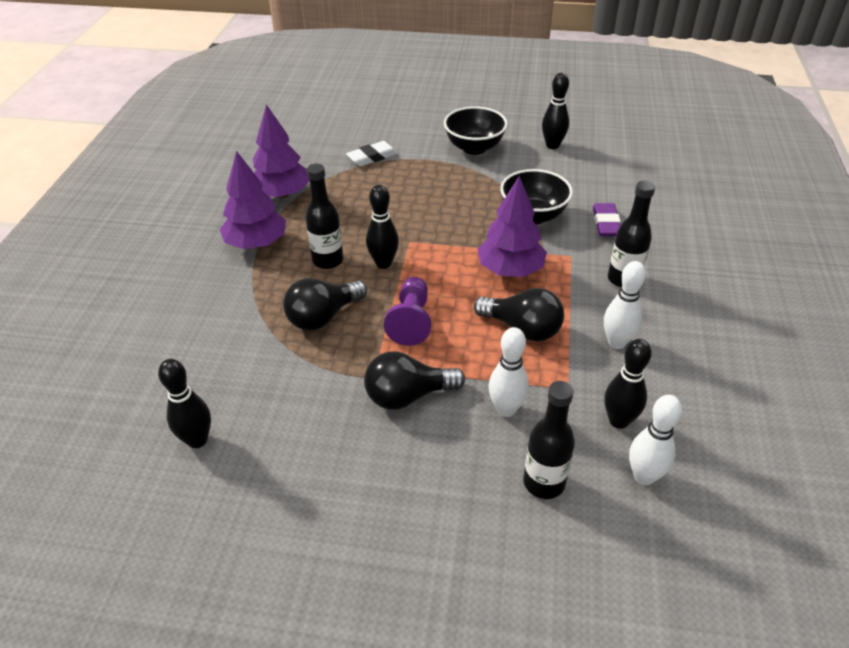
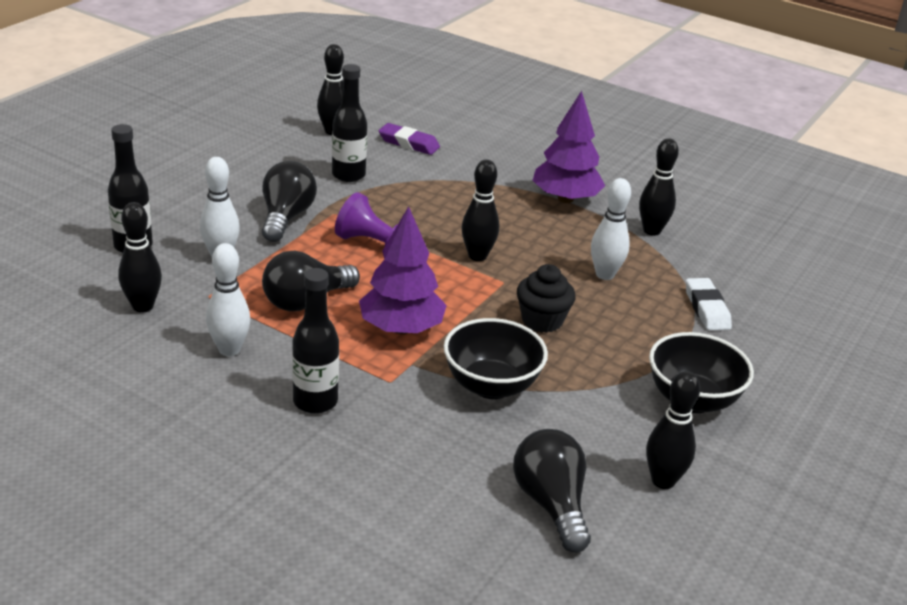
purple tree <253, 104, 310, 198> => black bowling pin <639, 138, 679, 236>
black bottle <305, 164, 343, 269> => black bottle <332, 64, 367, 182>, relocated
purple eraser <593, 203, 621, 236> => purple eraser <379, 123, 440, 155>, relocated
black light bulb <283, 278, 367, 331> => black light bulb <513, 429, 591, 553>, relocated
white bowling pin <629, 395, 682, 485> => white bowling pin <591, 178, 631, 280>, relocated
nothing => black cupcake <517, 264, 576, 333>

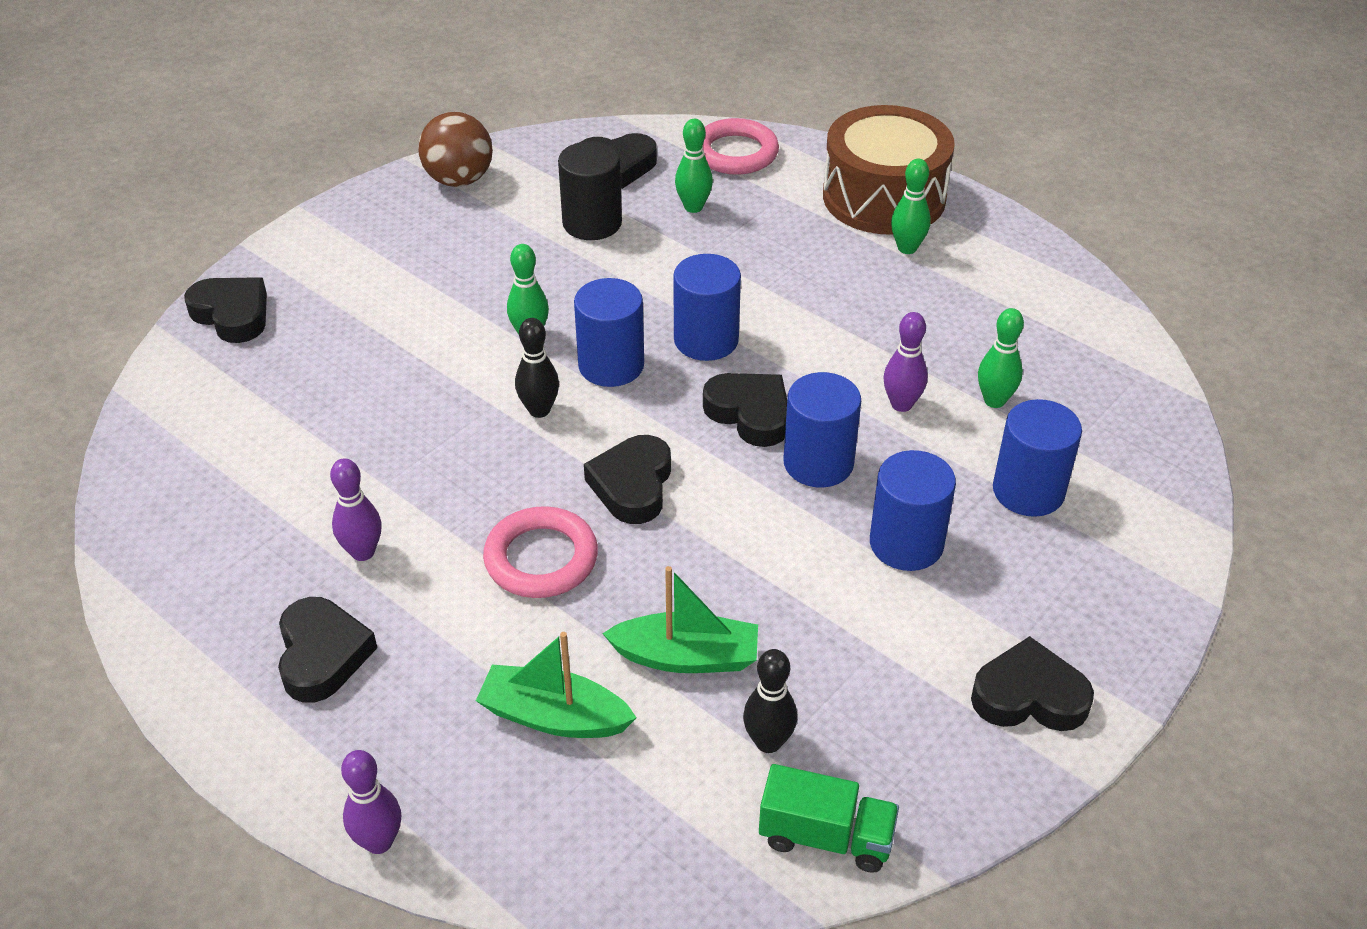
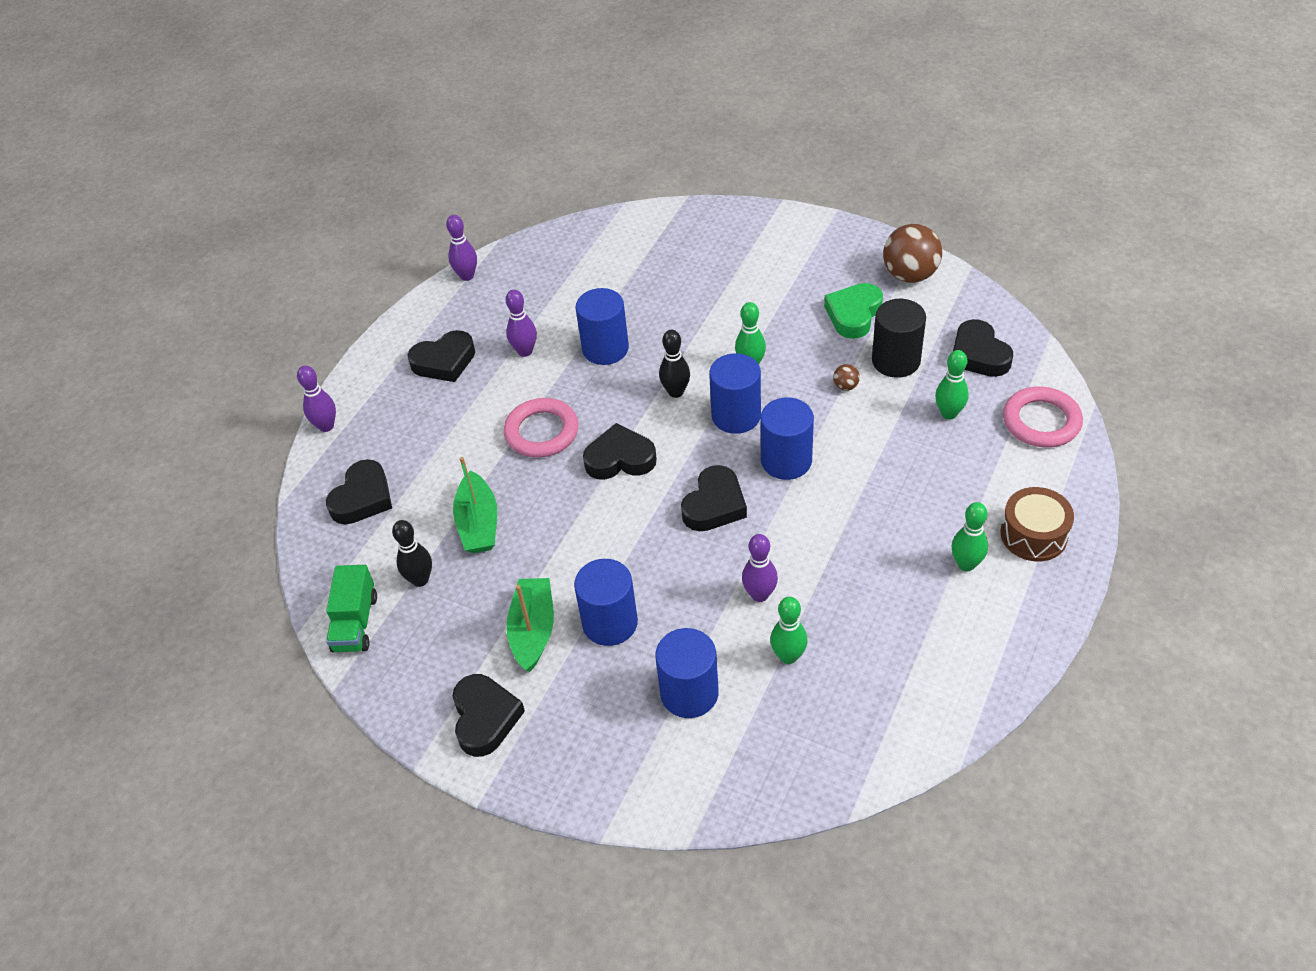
brown drum <823, 105, 955, 235> => brown drum <1000, 487, 1074, 562>, x0.57
black heart <184, 277, 267, 343> => black heart <326, 459, 392, 524>, relocated
blue cylinder <784, 372, 861, 487> => blue cylinder <576, 288, 629, 365>, relocated
green boat <476, 632, 637, 738> => green boat <506, 578, 554, 672>, relocated
nothing => purple bowling pin <446, 215, 477, 281>
nothing => green heart <824, 283, 883, 339>
nothing => brown ball <833, 364, 860, 391>

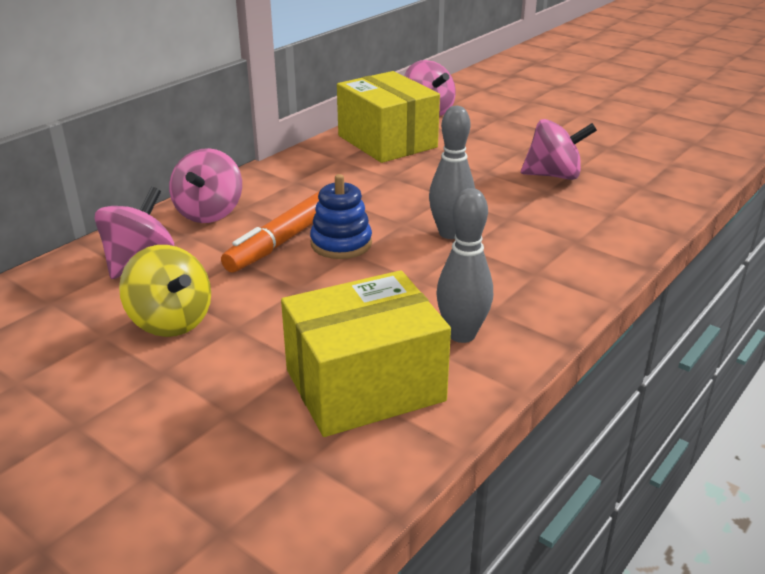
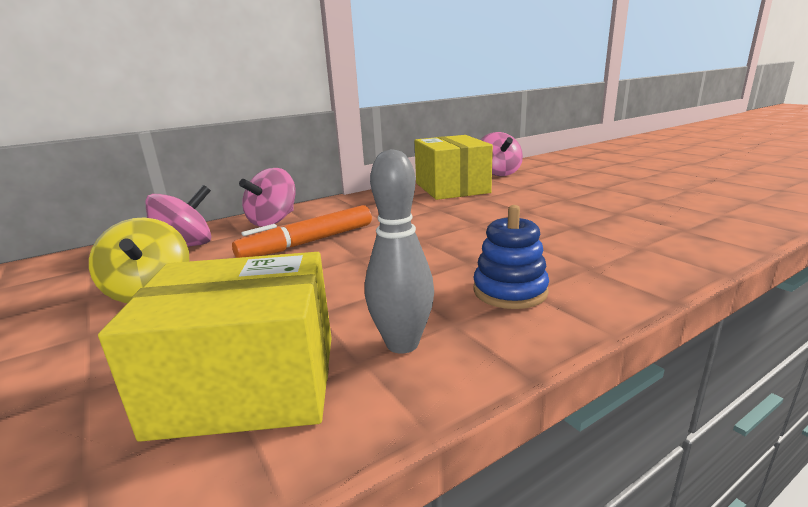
grey bowling pin <429, 106, 475, 239> => nothing
pink spinning top <521, 119, 597, 180> => nothing
blue stacking toy <310, 174, 372, 259> => blue stacking toy <473, 205, 549, 309>, relocated

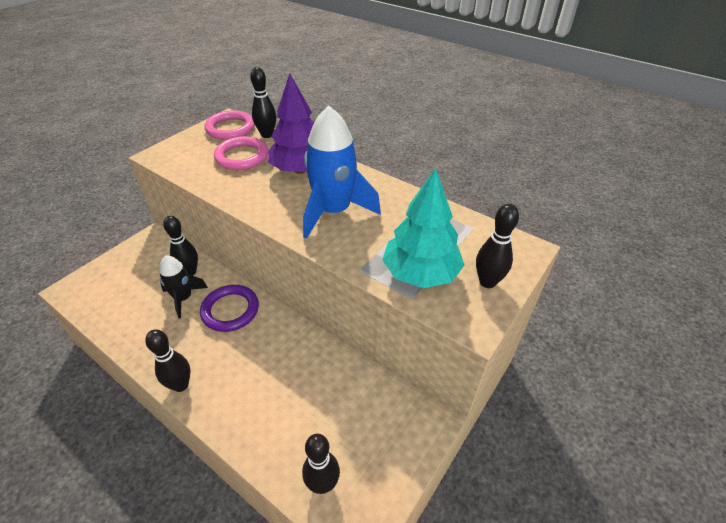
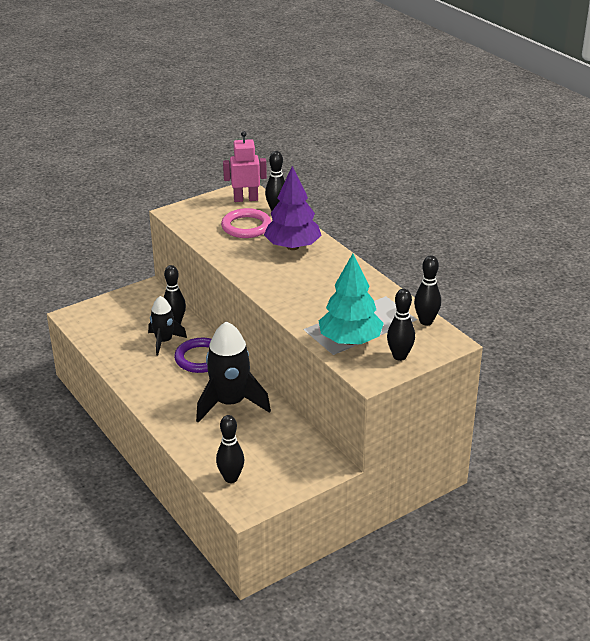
blue rocket <303, 106, 381, 239> => nothing
pink ring <205, 110, 255, 140> => pink robot <223, 131, 267, 202>
black bowling pin <145, 329, 190, 392> => black bowling pin <414, 255, 441, 325>, relocated
nothing => black rocket <196, 321, 271, 423>

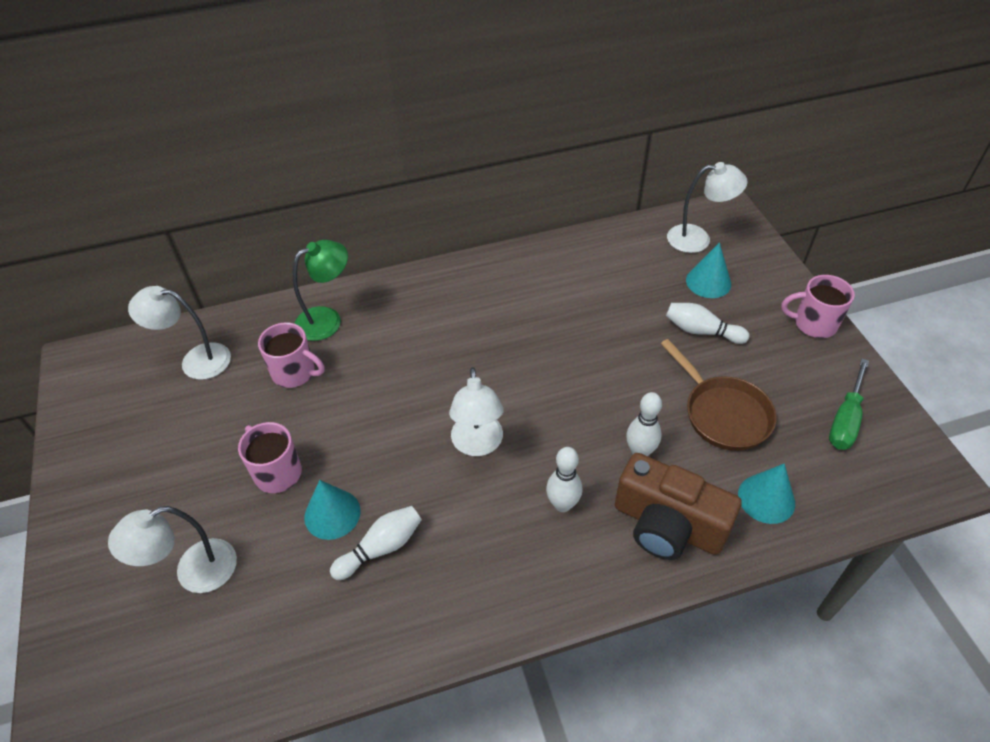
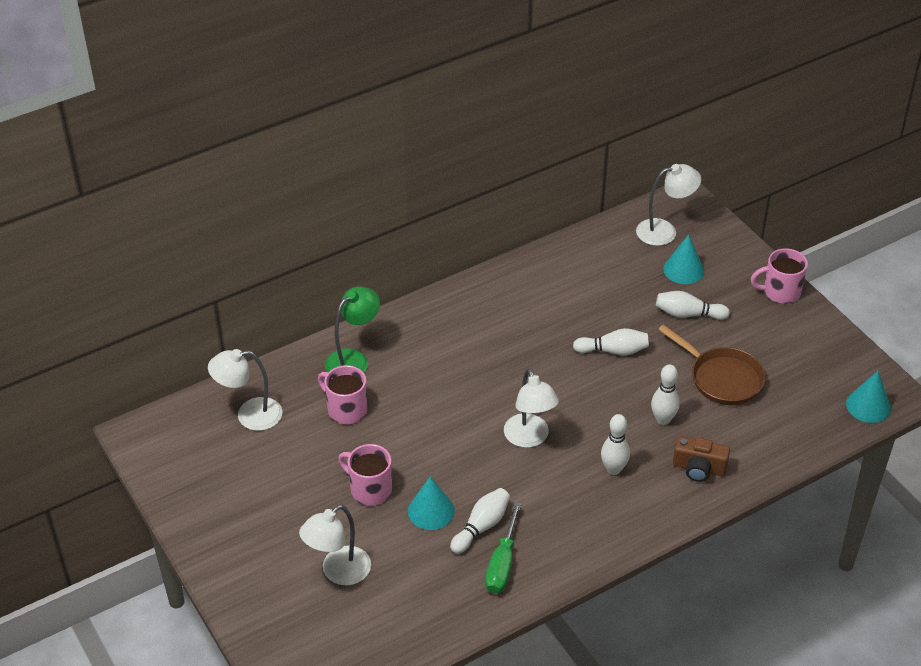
pink mug <258, 322, 325, 388> => pink mug <318, 365, 367, 424>, 150 degrees counterclockwise
green screwdriver <829, 358, 869, 450> => green screwdriver <485, 502, 521, 594>, relocated
brown camera <615, 453, 742, 560> => brown camera <673, 436, 730, 482>, x0.59
turquoise cone <738, 464, 795, 524> => turquoise cone <846, 371, 891, 423>, relocated
nothing => white bowling pin <573, 328, 649, 355>

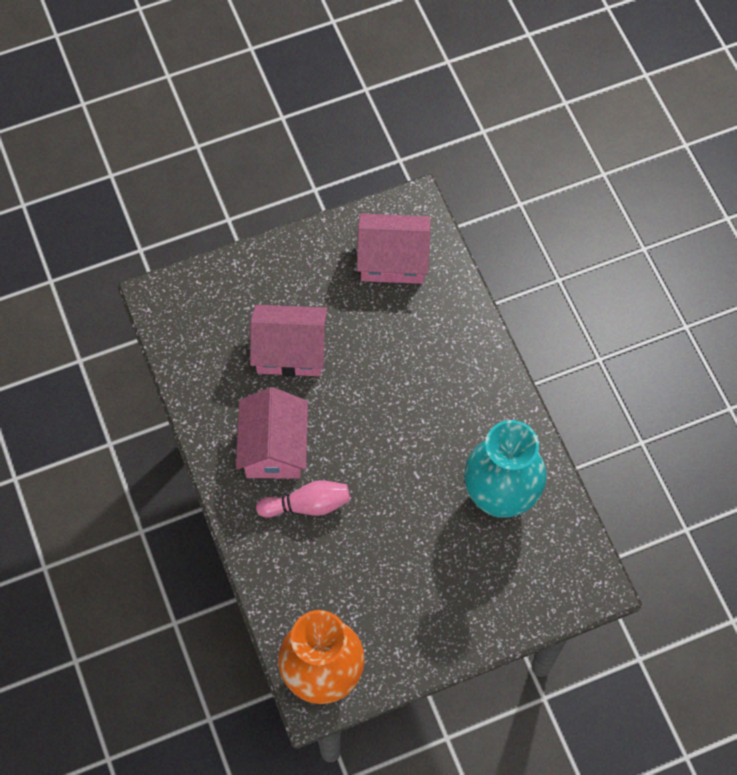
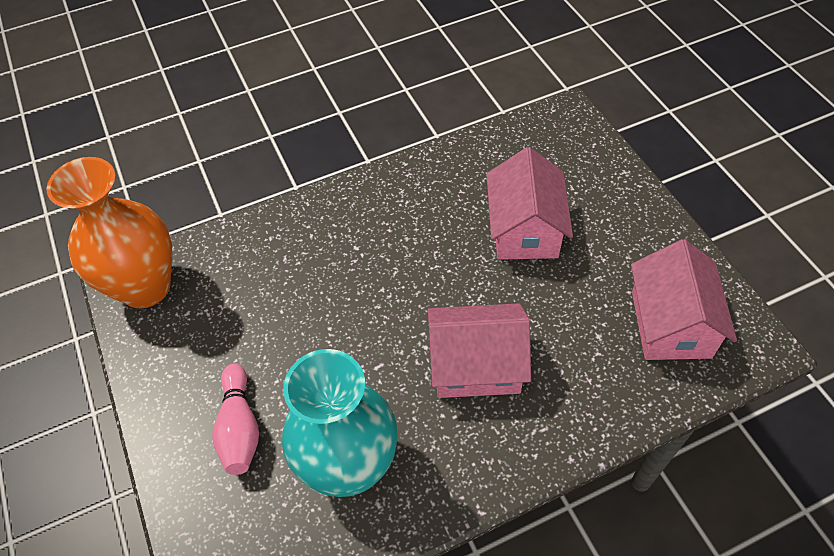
pink house <236, 387, 308, 479> => pink house <428, 303, 531, 398>, relocated
pink bowling pin <256, 480, 350, 518> => pink bowling pin <212, 364, 259, 475>, relocated

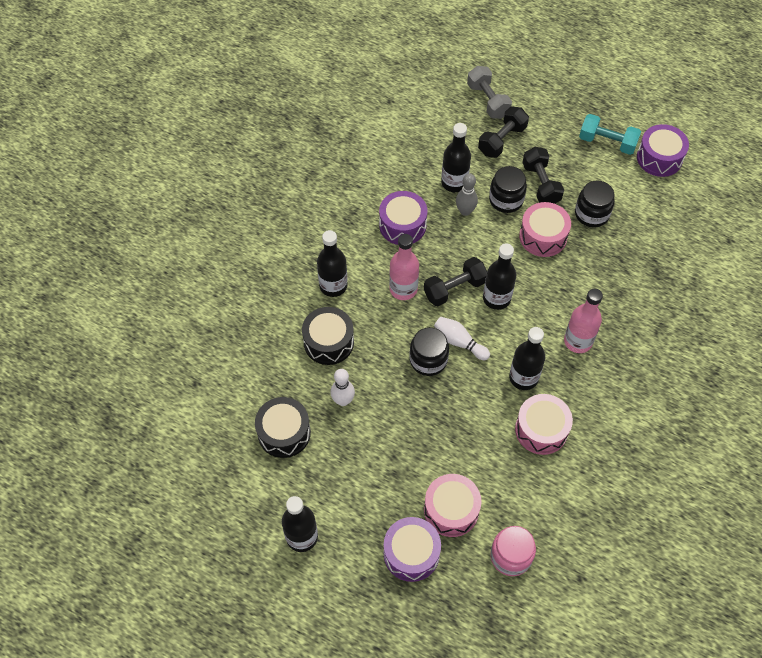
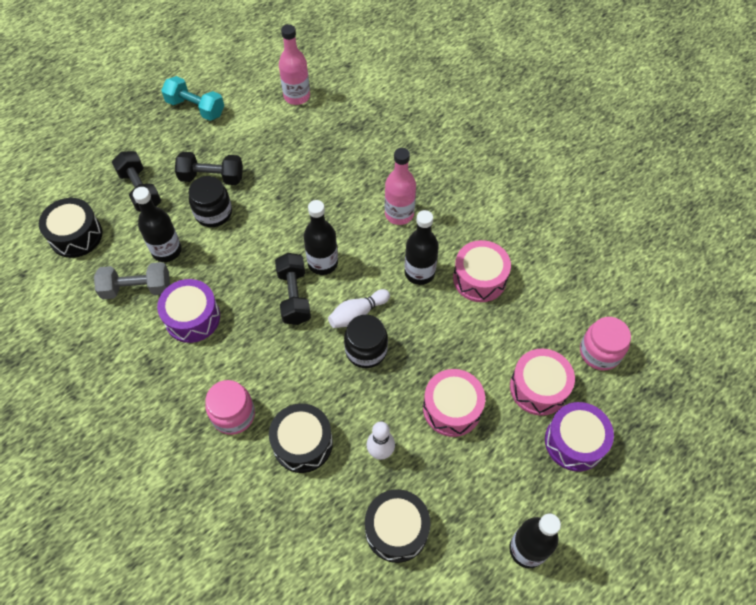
grey dumbbell <467, 66, 512, 119> => grey dumbbell <94, 262, 170, 299>, relocated
turquoise dumbbell <579, 114, 641, 155> => turquoise dumbbell <161, 76, 224, 121>, 75 degrees clockwise
purple drum <637, 124, 689, 177> => nothing
grey bowling pin <456, 173, 478, 216> => nothing
black jar <575, 181, 615, 227> => nothing
pink drum <519, 202, 571, 257> => pink drum <423, 369, 485, 437>, relocated
black bottle <317, 230, 348, 297> => pink jar <205, 380, 255, 435>
pink bottle <389, 234, 419, 300> => pink bottle <279, 24, 310, 105>, relocated
nothing => black drum <39, 198, 102, 258>

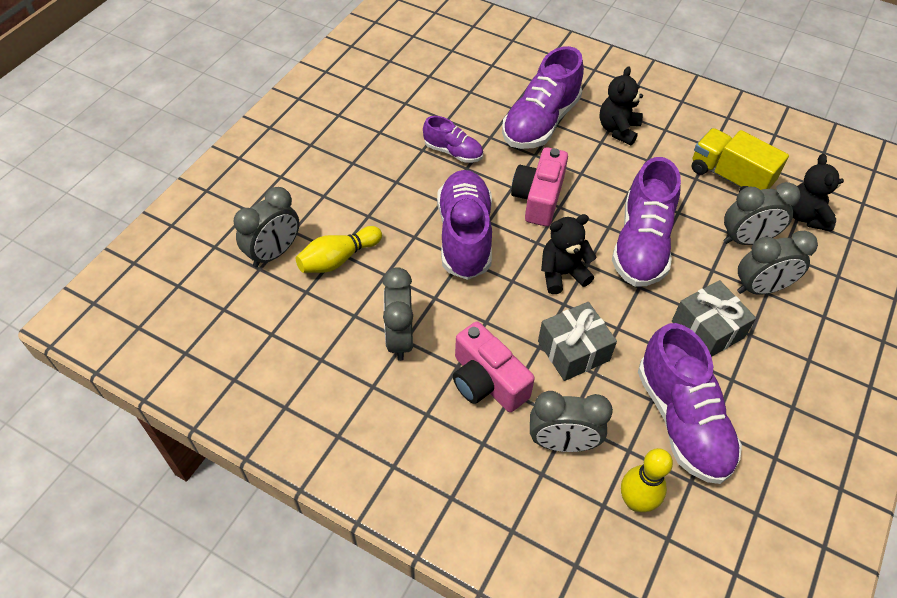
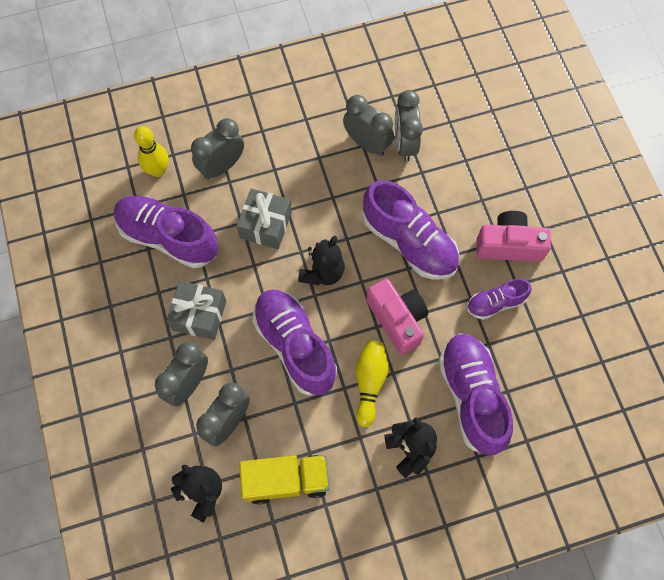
grey clock <234, 187, 300, 268> => grey clock <395, 90, 423, 162>, relocated
yellow bowling pin <296, 226, 382, 273> => yellow bowling pin <356, 340, 389, 427>, relocated
pink camera <453, 321, 535, 412> => pink camera <476, 211, 551, 262>, relocated

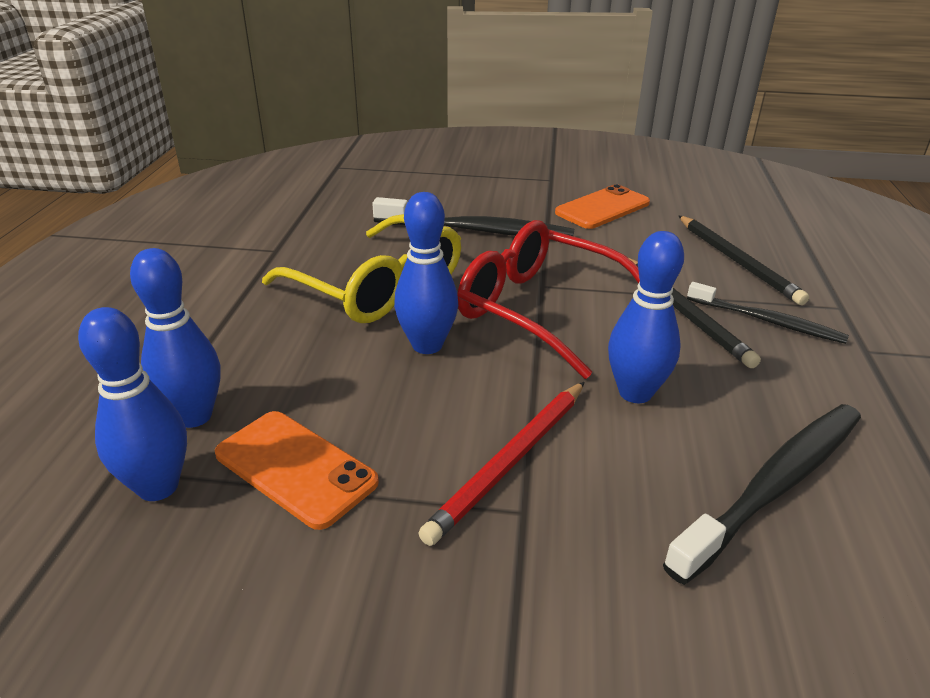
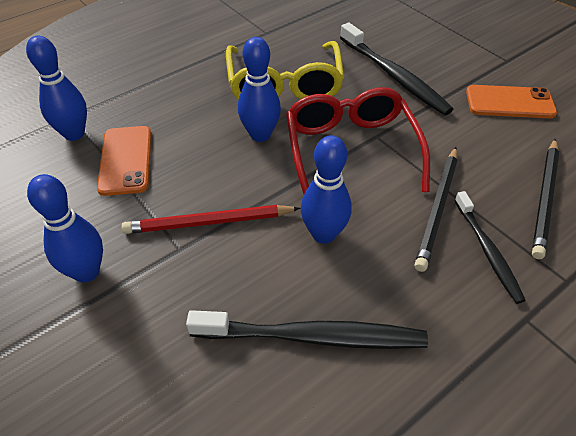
blue bowling pin <130, 248, 221, 428> => blue bowling pin <27, 174, 103, 282>, relocated

